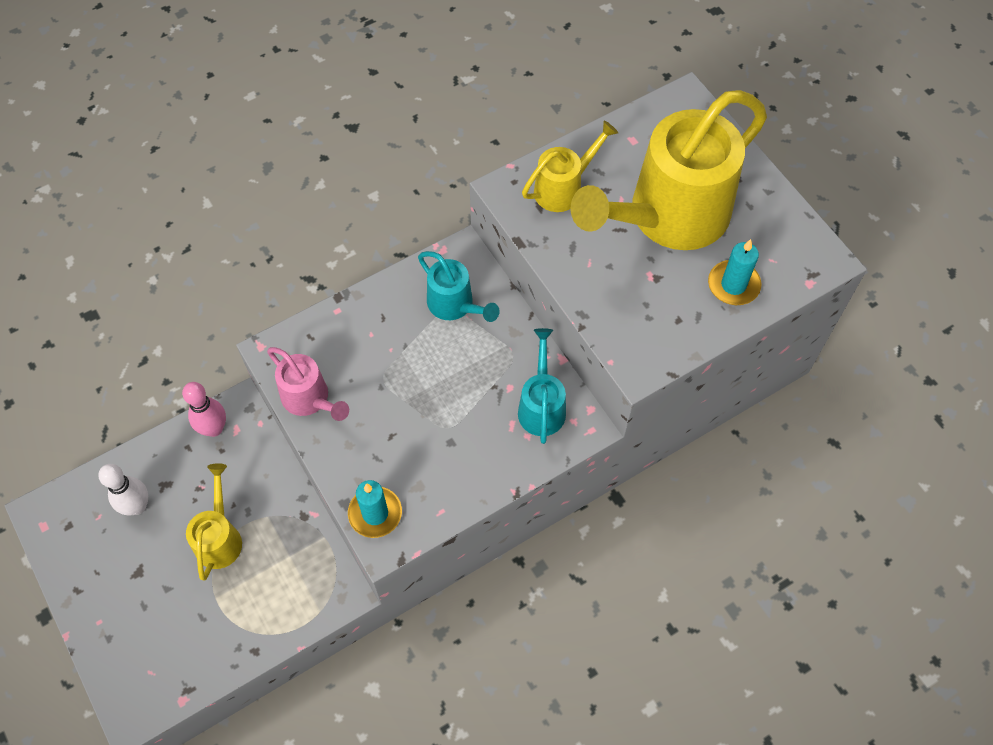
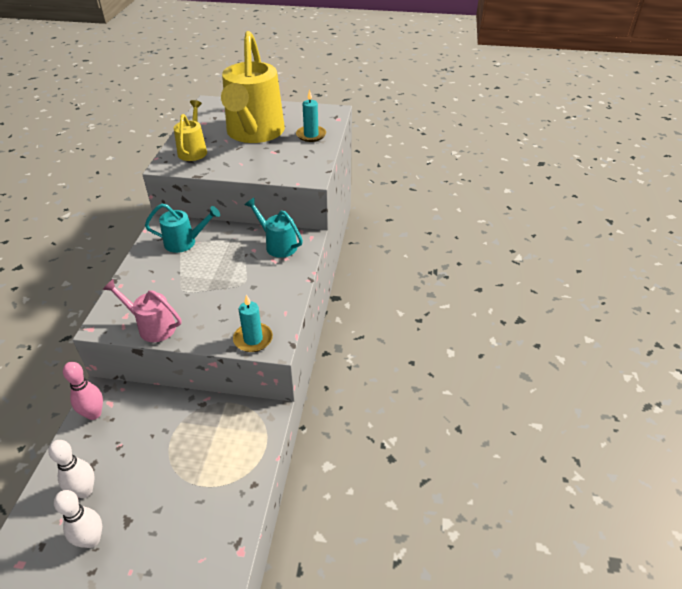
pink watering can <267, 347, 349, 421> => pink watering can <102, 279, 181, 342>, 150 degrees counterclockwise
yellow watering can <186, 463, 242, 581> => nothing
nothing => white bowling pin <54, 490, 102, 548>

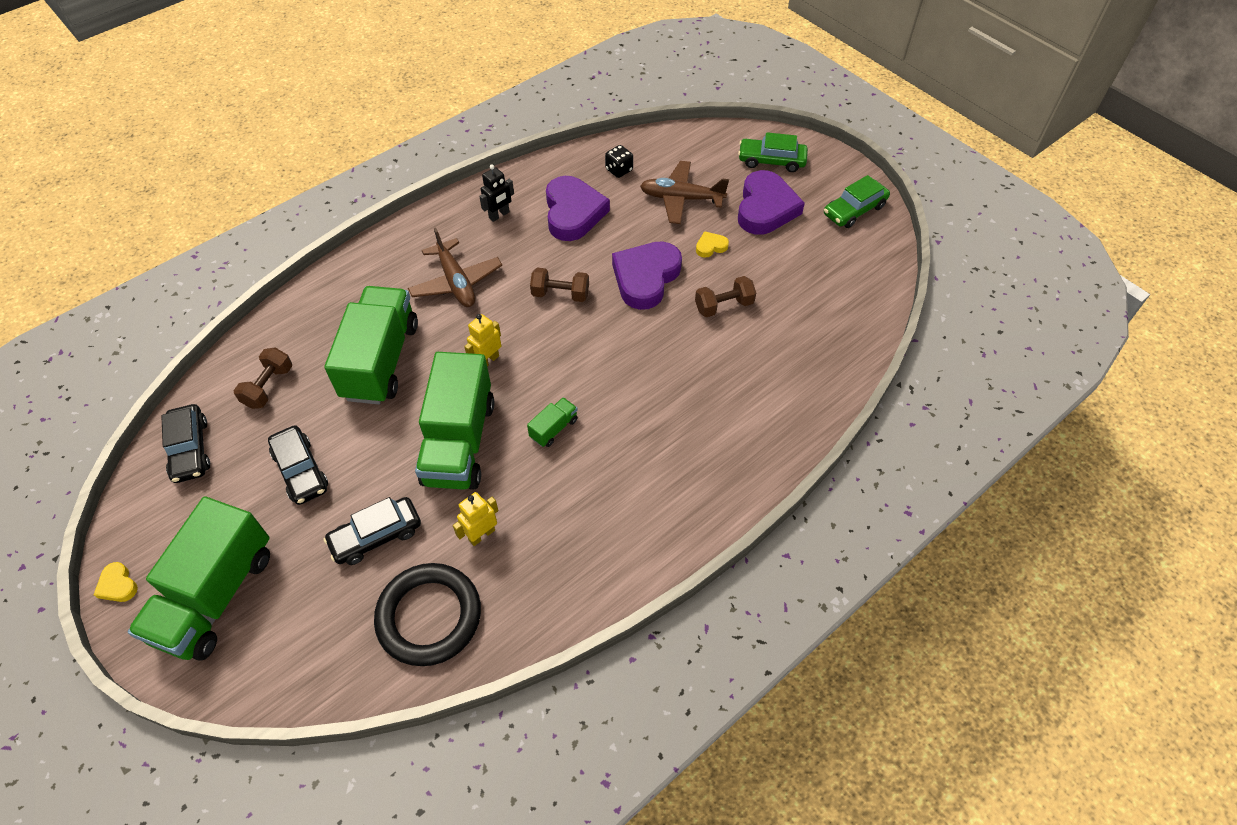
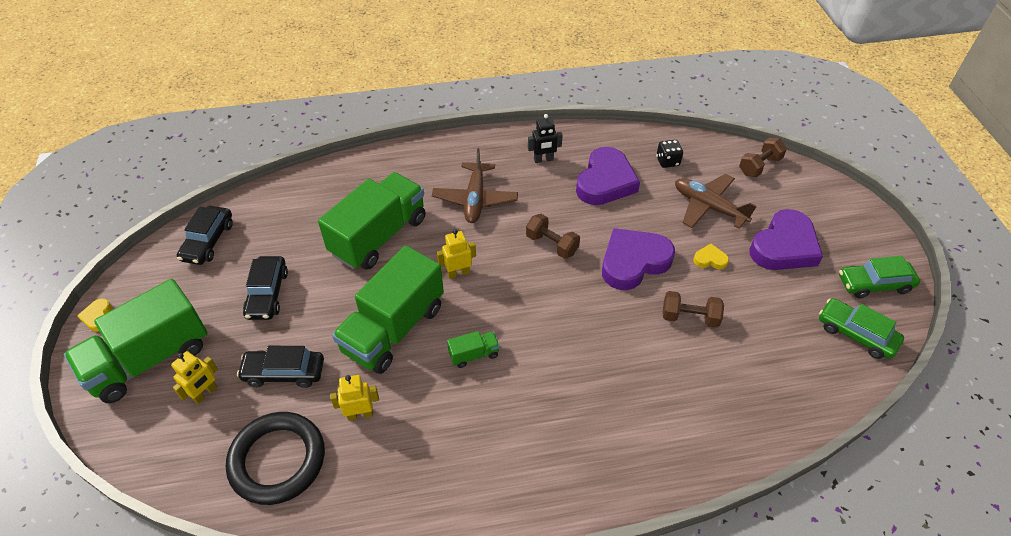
green car <738, 132, 808, 172> => green car <819, 298, 904, 359>, relocated
brown dumbbell <234, 347, 292, 409> => brown dumbbell <739, 138, 787, 177>, relocated
nothing => yellow robot <171, 351, 218, 404>

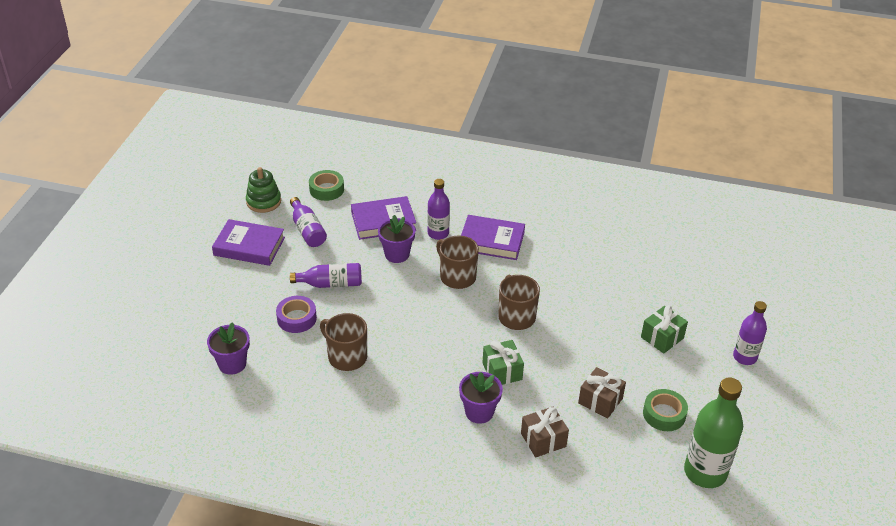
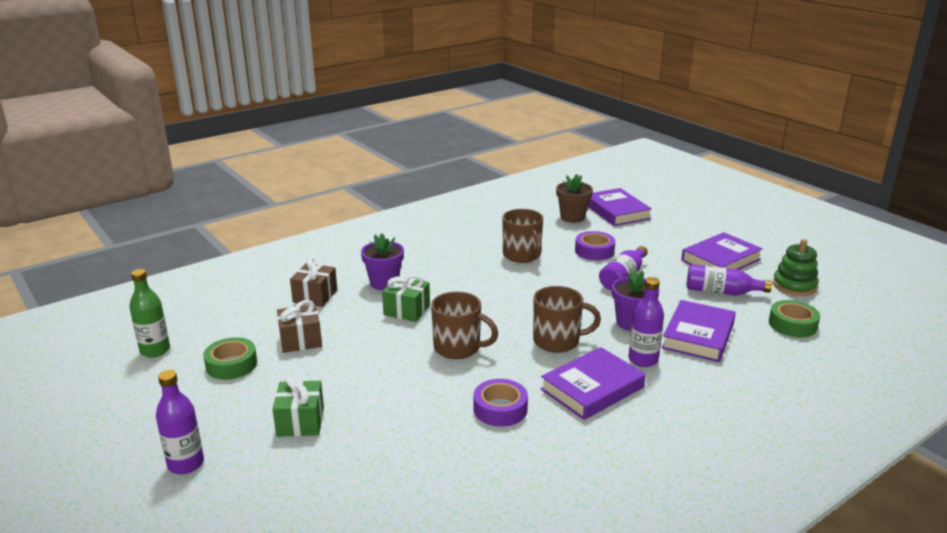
brown mug <320, 313, 367, 371> => brown mug <502, 209, 543, 263>, 75 degrees clockwise
purple flower pot <207, 322, 250, 375> => brown flower pot <556, 174, 593, 223>
green bottle <684, 377, 743, 488> => green bottle <130, 269, 170, 358>, x0.62
nothing => purple book <588, 188, 652, 226>
nothing => purple tape <474, 379, 528, 427>

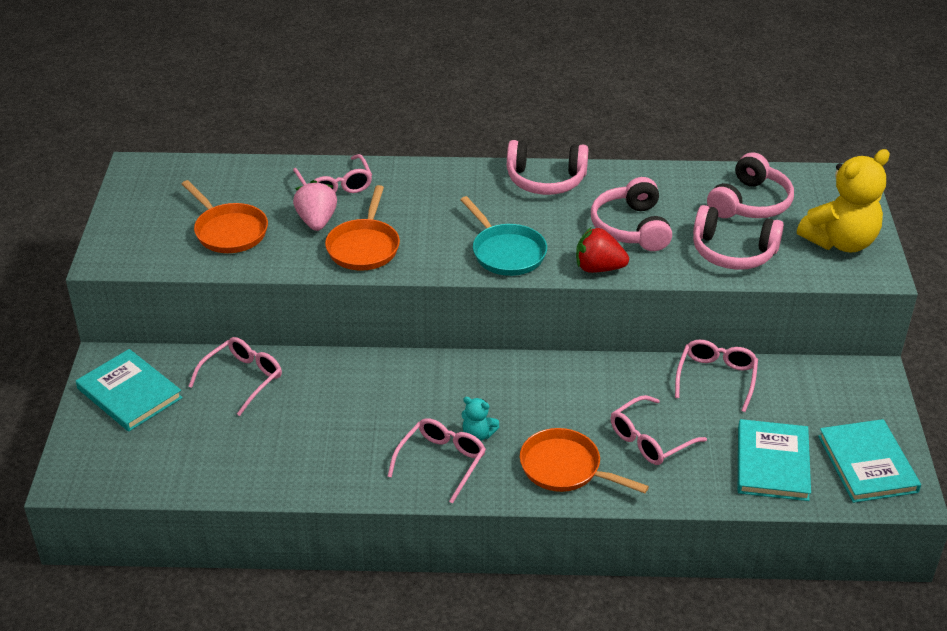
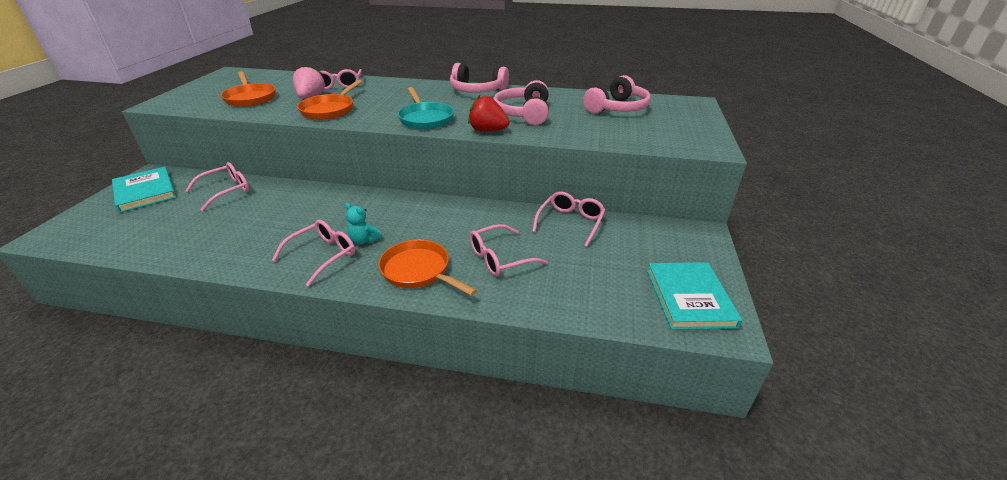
yellow teddy bear <797, 149, 890, 253> => nothing
pink headphones <693, 205, 784, 270> => nothing
turquoise book <738, 419, 811, 501> => nothing

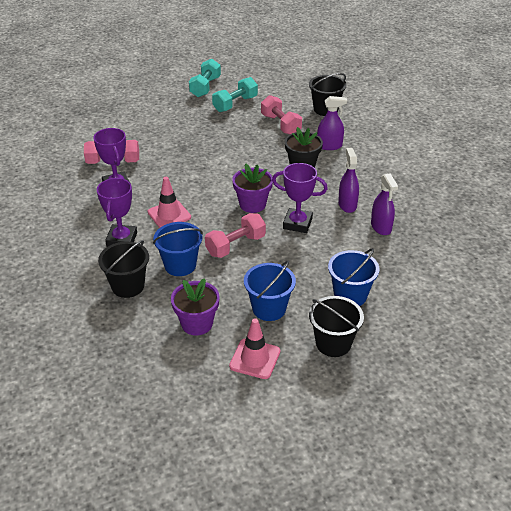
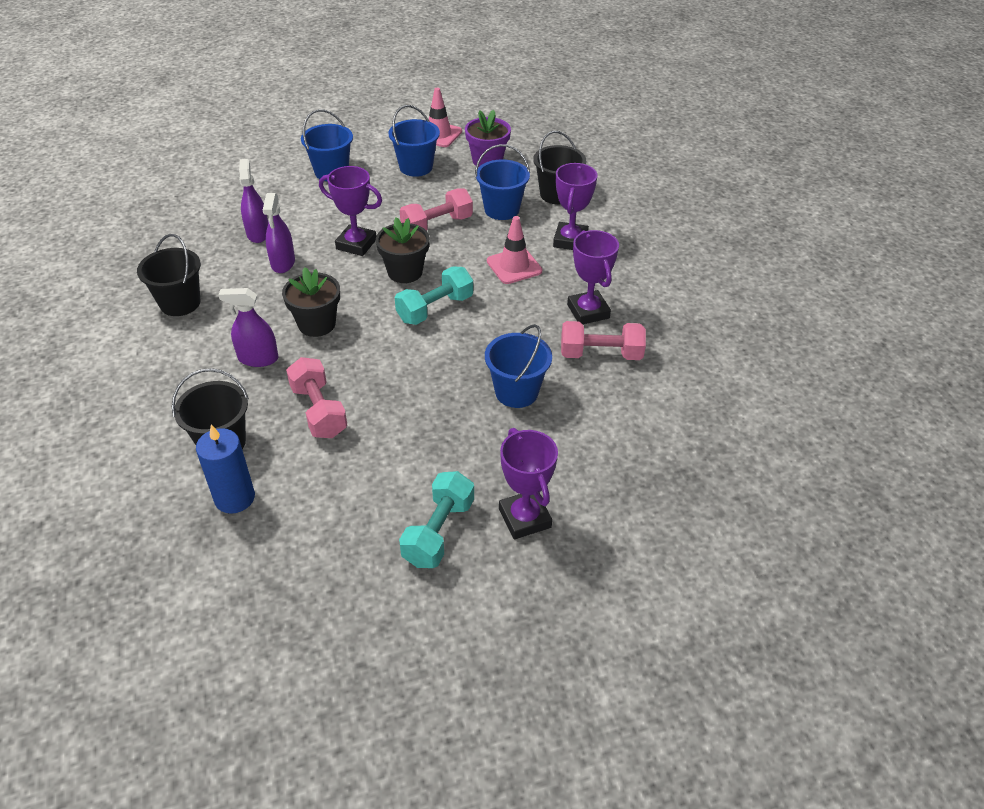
turquoise dumbbell <212, 77, 258, 112> => turquoise dumbbell <395, 266, 473, 325>, relocated
purple flower pot <232, 164, 273, 213> => black flower pot <376, 218, 430, 283>
black bucket <309, 296, 364, 357> => black bucket <137, 234, 201, 316>, relocated
nothing => blue bucket <485, 324, 552, 408>
nothing => blue candle <196, 425, 255, 514>
nothing => purple trophy <499, 428, 558, 539>

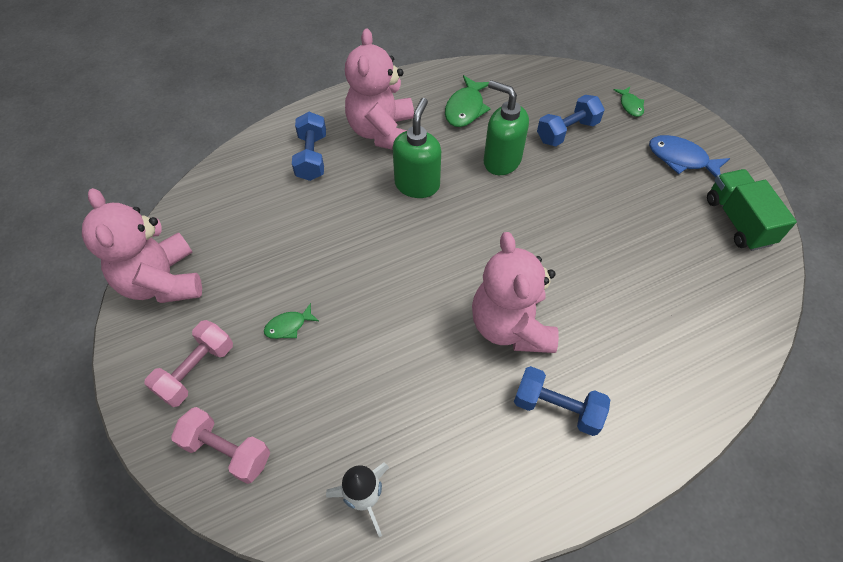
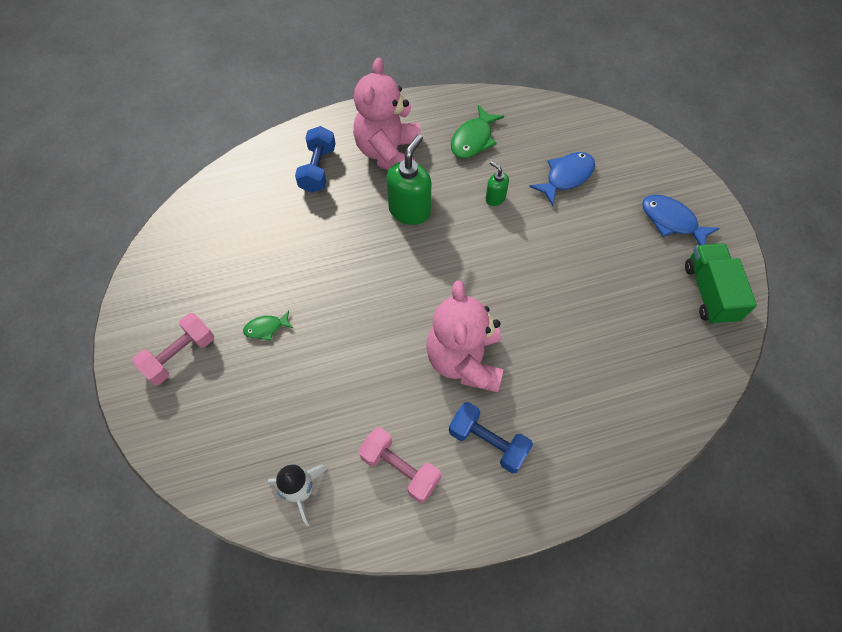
green soap dispenser <483, 80, 529, 175> => green soap dispenser <486, 161, 509, 206>, x0.53
green fish <614, 87, 644, 117> => nothing
blue dumbbell <537, 95, 605, 147> => blue fish <529, 152, 595, 206>
pink teddy bear <82, 188, 202, 303> => nothing
pink dumbbell <171, 407, 270, 484> => pink dumbbell <358, 427, 441, 503>, relocated

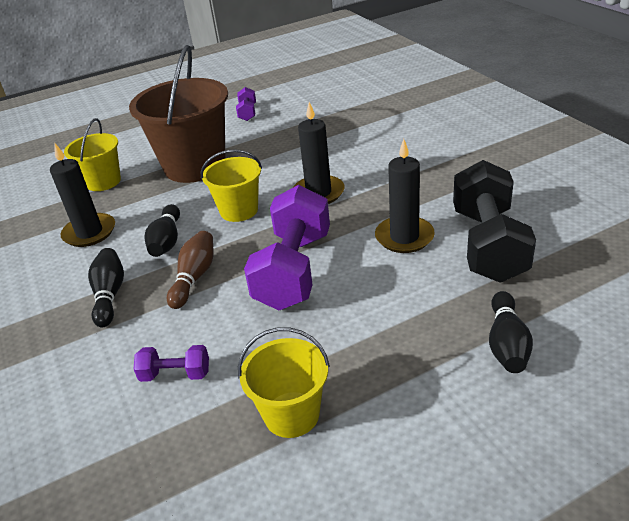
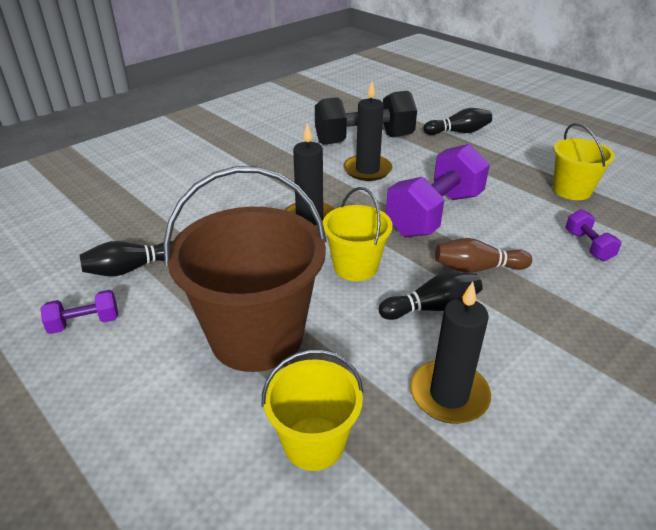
purple dumbbell <244, 185, 330, 310> => purple dumbbell <386, 144, 490, 237>, 45 degrees counterclockwise
black bowling pin <88, 248, 124, 327> => black bowling pin <80, 241, 173, 276>, relocated

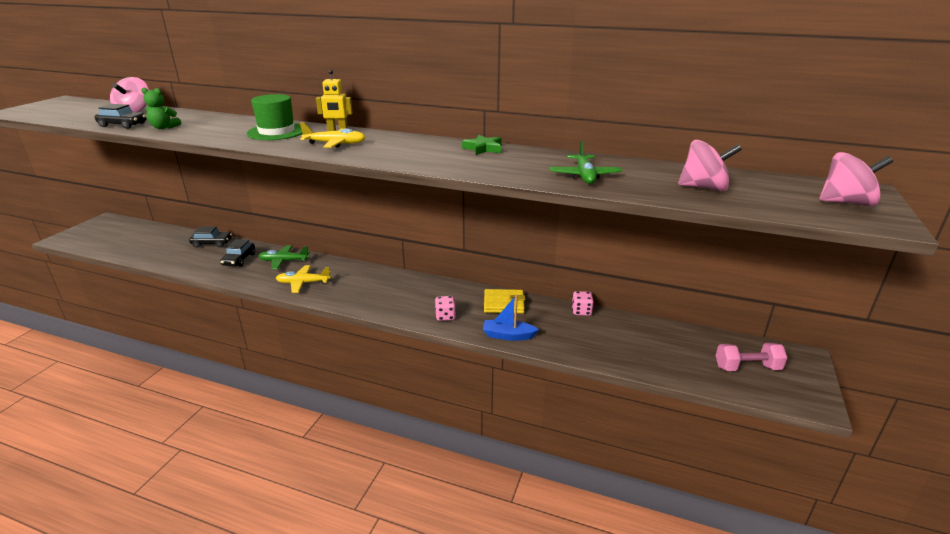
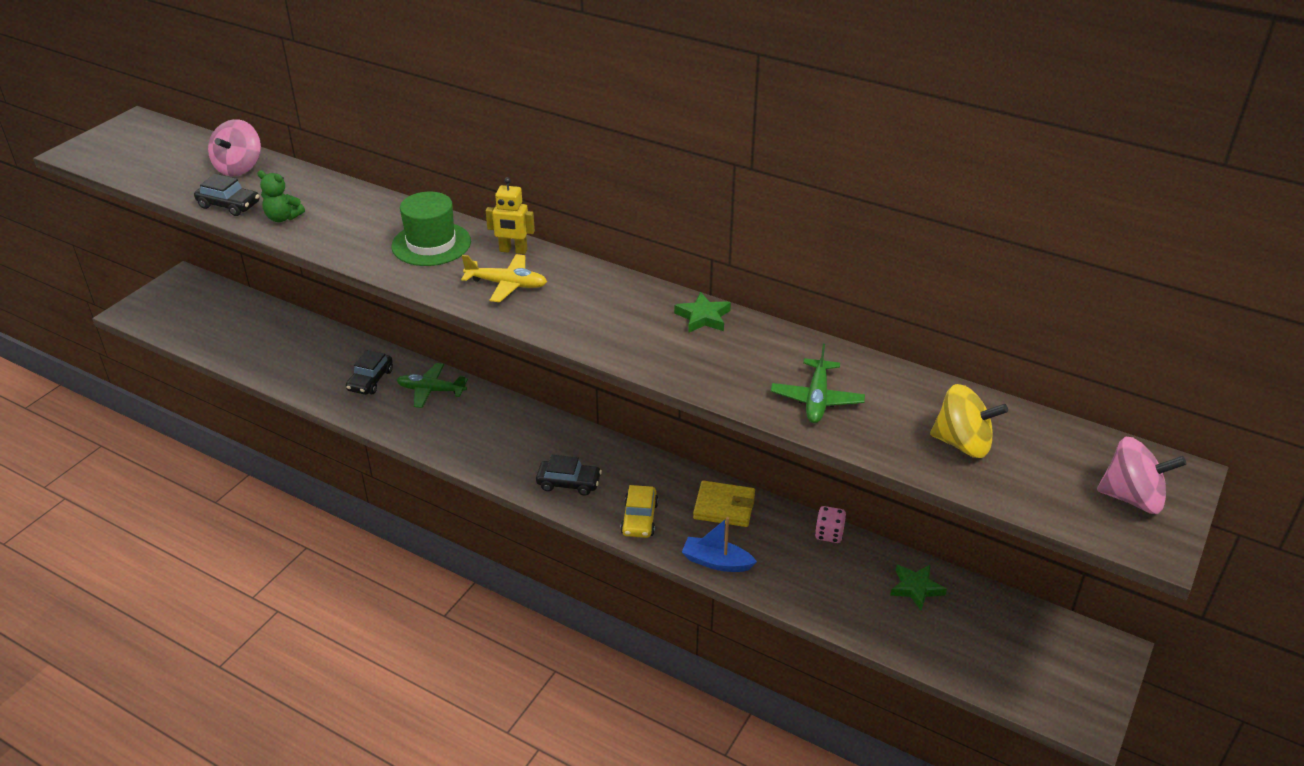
pink spinning top <678, 140, 742, 191> => yellow spinning top <930, 384, 1008, 458>
black car <189, 226, 232, 248> => black car <536, 455, 602, 496>, relocated
yellow plane <276, 265, 331, 293> => nothing
pink dice <435, 296, 456, 321> => yellow car <620, 485, 659, 538>
pink dumbbell <716, 343, 787, 371> => nothing
nothing => green star <890, 565, 947, 611>

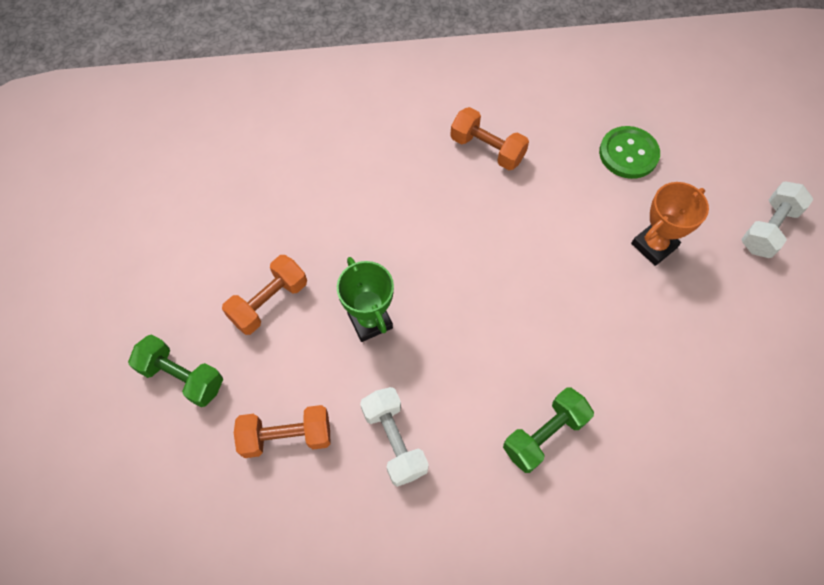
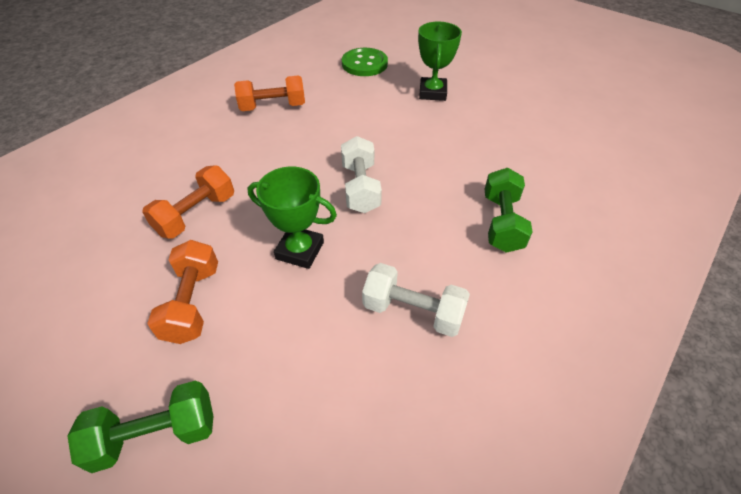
orange trophy <631, 182, 709, 266> => green trophy <418, 22, 462, 101>
white dumbbell <741, 182, 813, 258> => white dumbbell <341, 136, 382, 213>, relocated
orange dumbbell <234, 405, 330, 458> => orange dumbbell <142, 165, 234, 238>, relocated

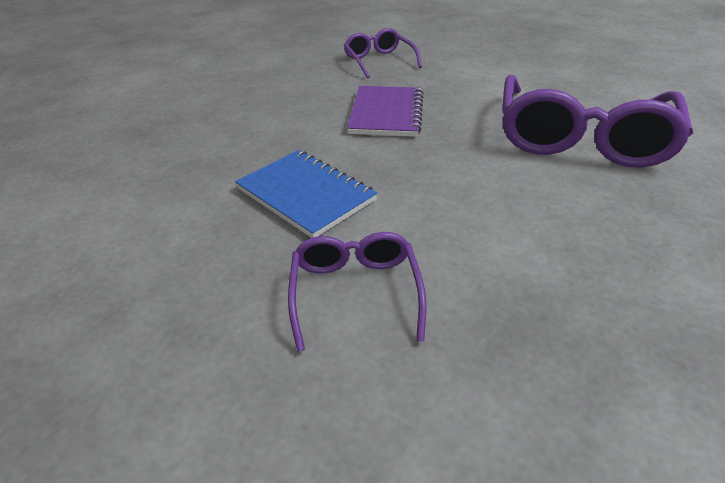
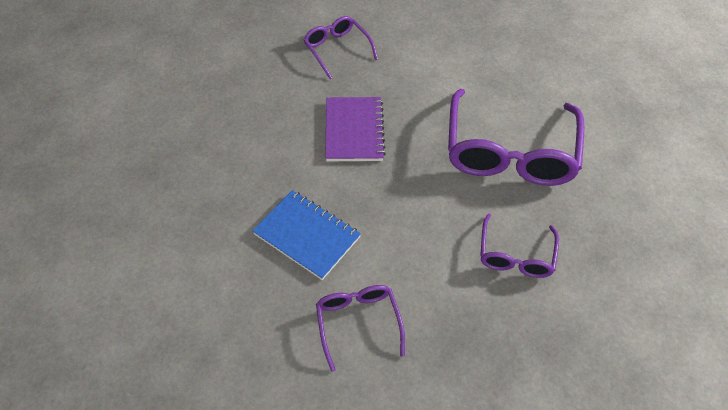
nothing => purple glasses <480, 213, 559, 278>

